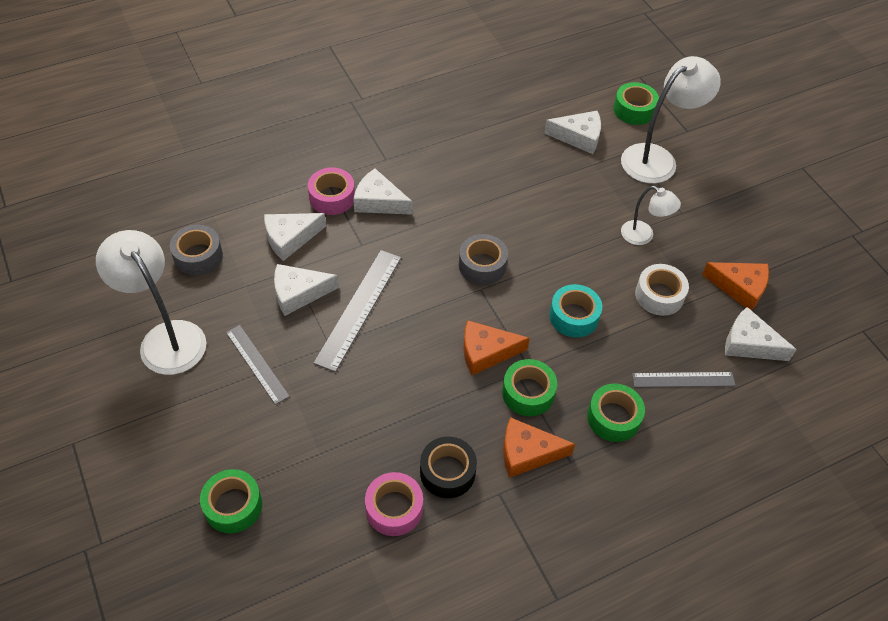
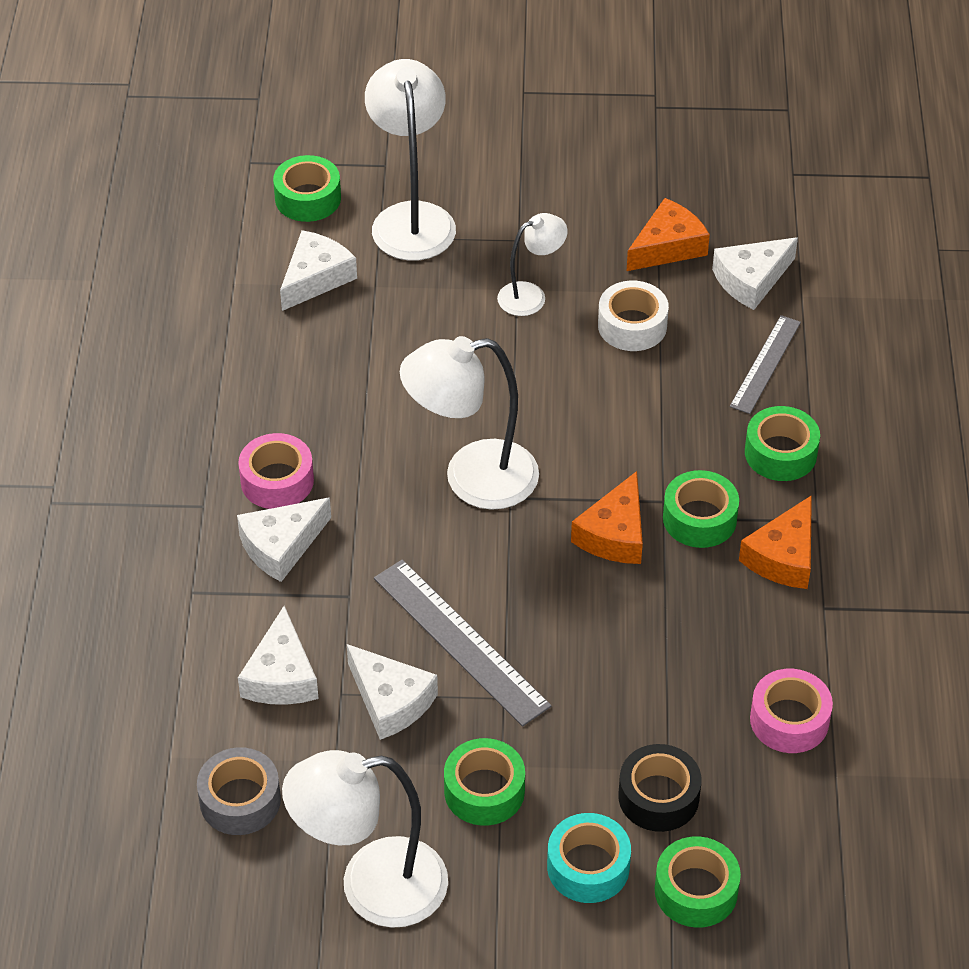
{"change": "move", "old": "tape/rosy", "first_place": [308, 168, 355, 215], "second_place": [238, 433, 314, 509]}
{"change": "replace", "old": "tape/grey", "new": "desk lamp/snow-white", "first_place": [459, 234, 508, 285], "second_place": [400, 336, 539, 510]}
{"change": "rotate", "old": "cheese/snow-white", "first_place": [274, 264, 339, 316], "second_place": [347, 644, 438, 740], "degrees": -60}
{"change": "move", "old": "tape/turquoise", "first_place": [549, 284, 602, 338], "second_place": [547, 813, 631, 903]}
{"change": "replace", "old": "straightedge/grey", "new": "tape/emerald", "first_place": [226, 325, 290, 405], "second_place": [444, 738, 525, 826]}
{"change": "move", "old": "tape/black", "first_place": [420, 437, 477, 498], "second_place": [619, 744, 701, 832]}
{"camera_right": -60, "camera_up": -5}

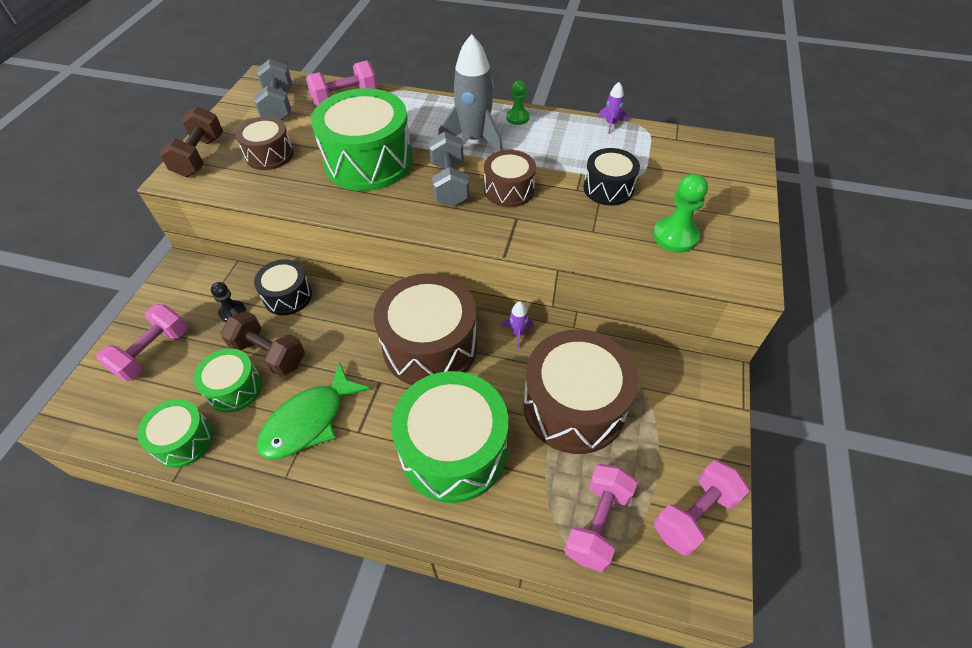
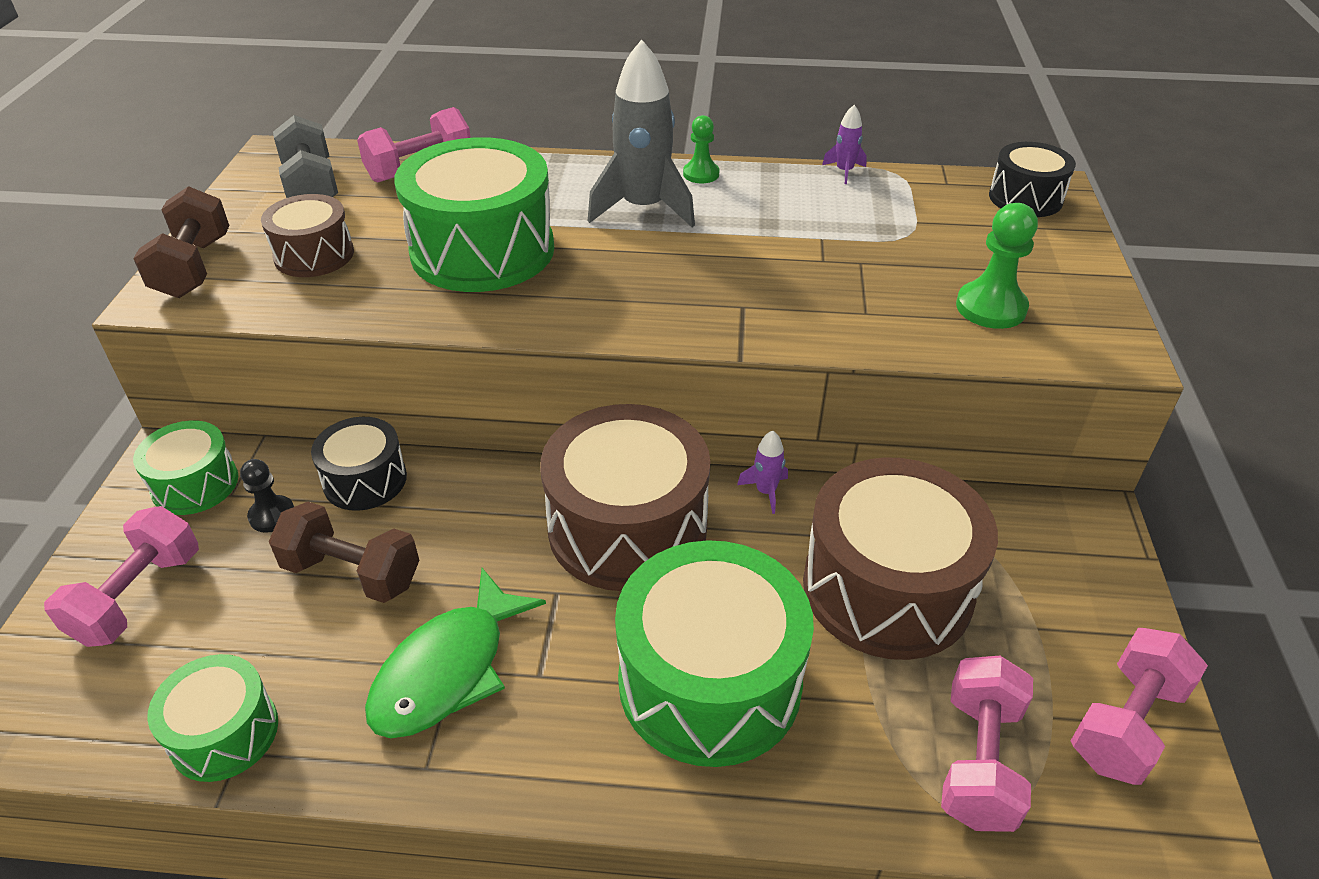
{"change": "delete", "old": "hand weight/grey", "first_place": [429, 131, 469, 206]}
{"change": "move", "old": "drum/black", "first_place": [583, 148, 640, 206], "second_place": [989, 142, 1076, 217]}
{"change": "delete", "old": "drum/brown", "first_place": [484, 150, 536, 207]}
{"change": "move", "old": "drum/emerald", "first_place": [193, 349, 262, 413], "second_place": [133, 421, 238, 515]}
{"camera_right": -10, "camera_up": -10}

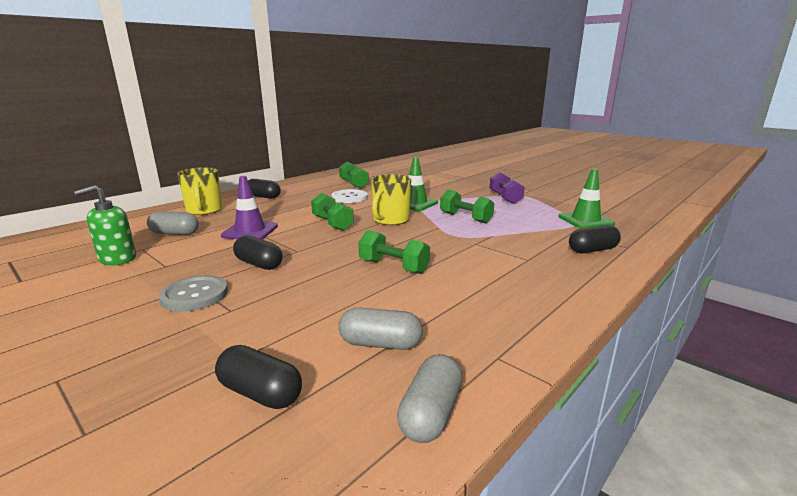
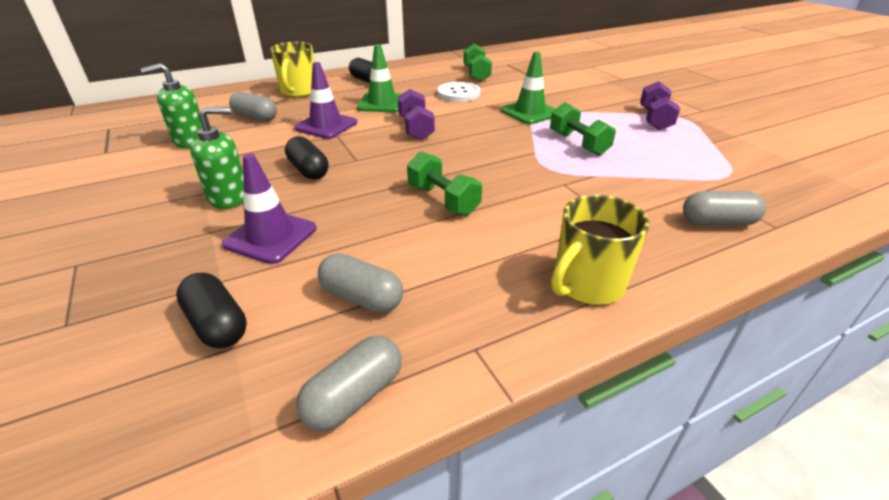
{"change": "move", "old": "safety cone/emerald", "first_place": [558, 168, 615, 229], "second_place": [357, 44, 402, 112]}
{"change": "move", "old": "tea mug/golden", "first_place": [371, 174, 411, 225], "second_place": [551, 195, 650, 306]}
{"change": "recolor", "old": "hand weight/emerald", "new": "hand weight/purple", "first_place": [311, 193, 354, 231], "second_place": [397, 89, 435, 140]}
{"change": "recolor", "old": "pill/black", "new": "pill/grey", "first_place": [569, 225, 621, 253], "second_place": [683, 191, 766, 226]}
{"change": "replace", "old": "button/grey", "new": "pump bottle/emerald", "first_place": [159, 275, 228, 312], "second_place": [190, 107, 244, 209]}
{"change": "insert", "new": "safety cone/purple", "second_place": [222, 154, 316, 264]}
{"camera_right": 20, "camera_up": 15}

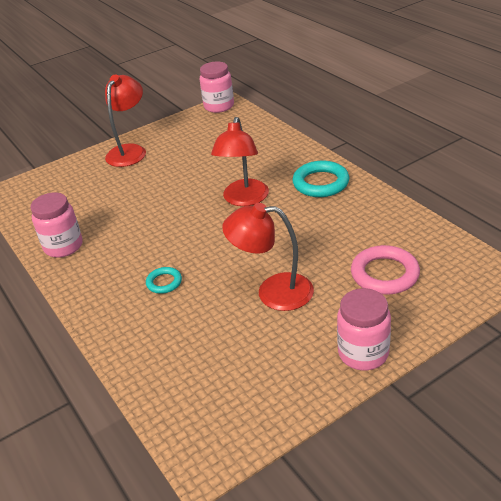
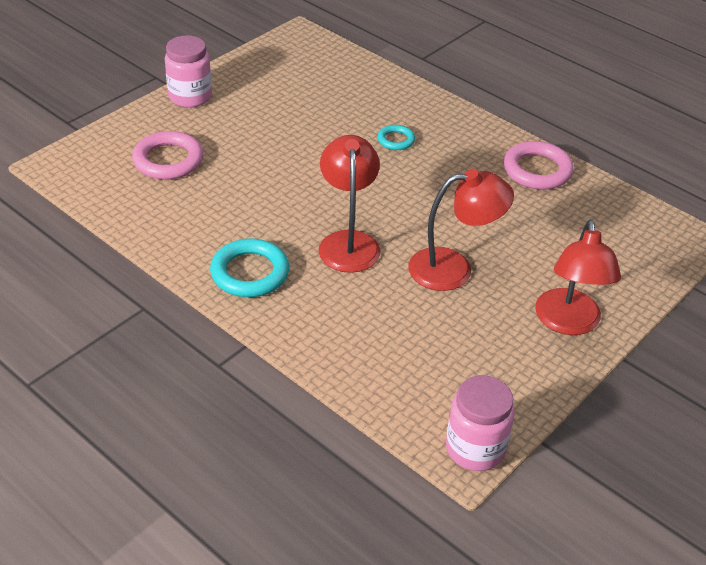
{"change": "replace", "old": "preserve jar/rosy", "new": "torus/rosy", "first_place": [30, 192, 83, 258], "second_place": [503, 141, 574, 190]}
{"change": "move", "old": "desk lamp/scarlet", "first_place": [222, 203, 314, 311], "second_place": [408, 169, 514, 291]}
{"camera_right": 160, "camera_up": 5}

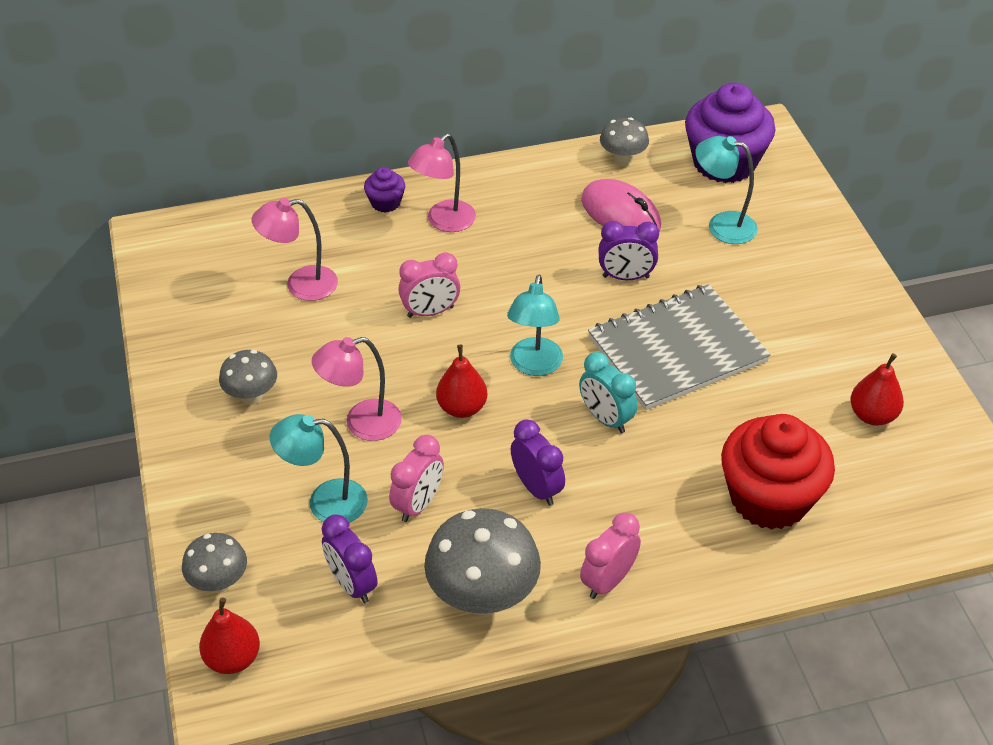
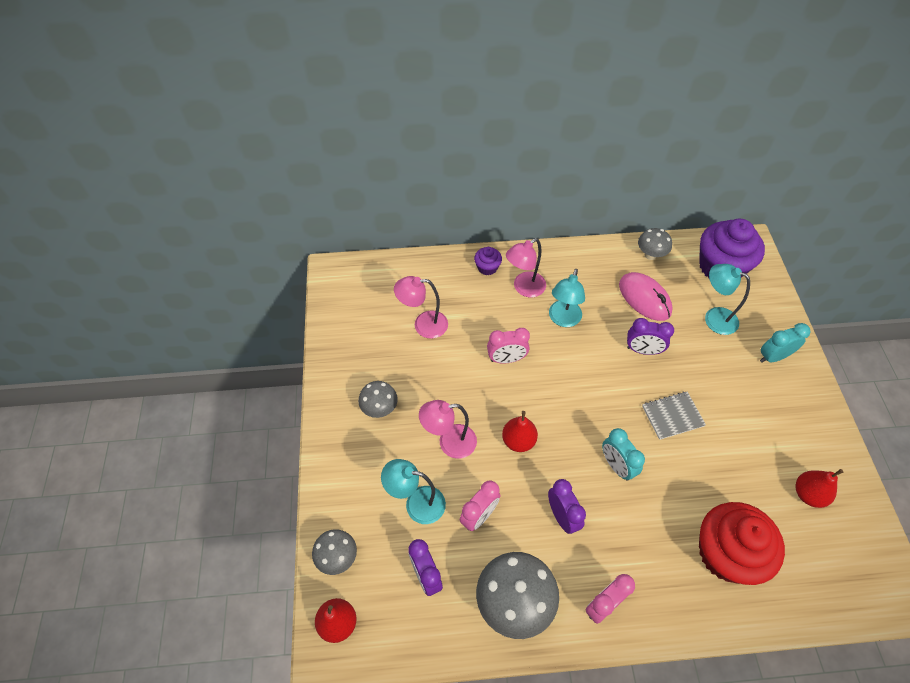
{"change": "move", "old": "desk lamp/turquoise", "first_place": [507, 274, 563, 376], "second_place": [549, 269, 585, 327]}
{"change": "resize", "old": "notepad/grey", "first_place": [588, 284, 771, 410], "second_place": [642, 391, 706, 440], "factor": 0.5}
{"change": "insert", "new": "alarm clock/turquoise", "second_place": [760, 323, 811, 363]}
{"camera_right": 10, "camera_up": 10}

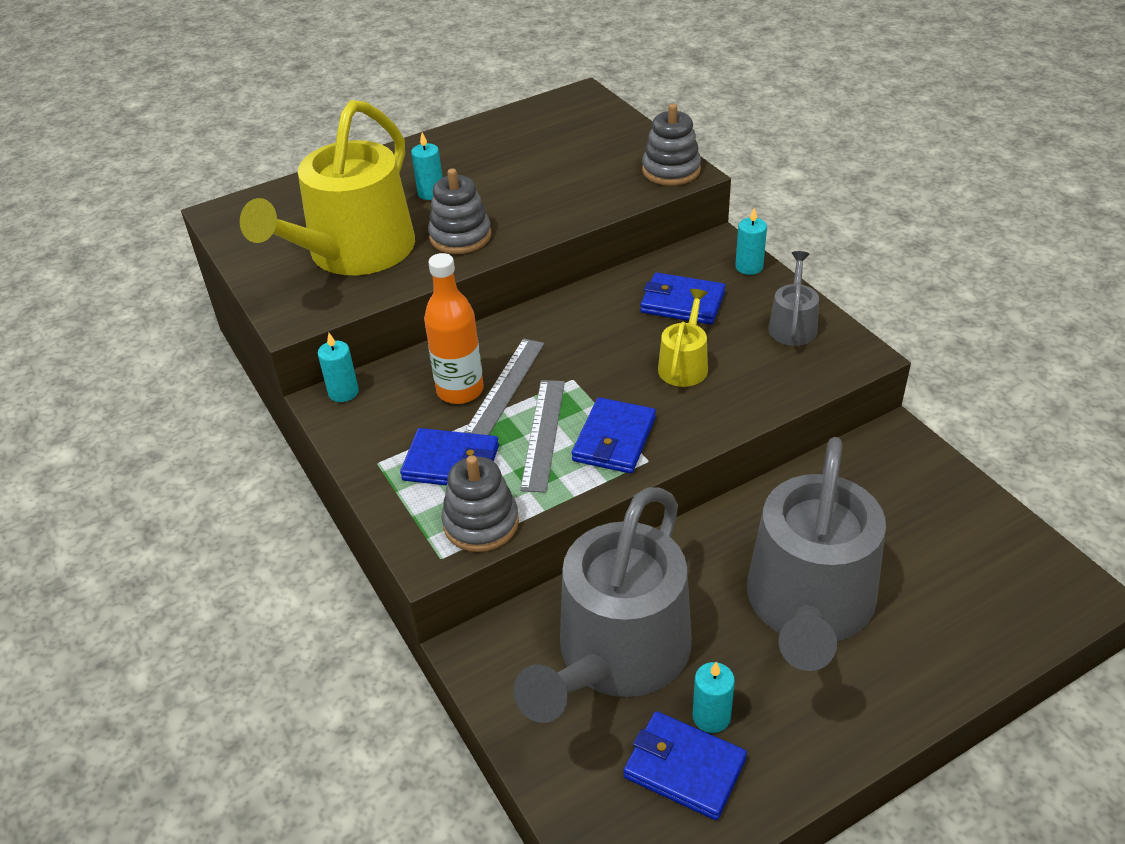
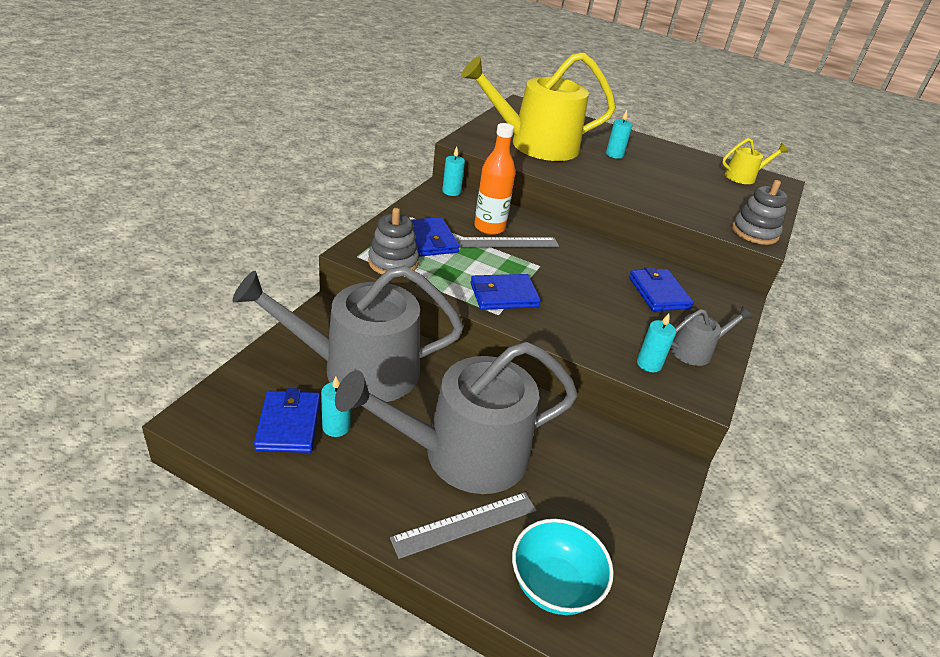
{"change": "delete", "old": "stacking toy/grey", "first_place": [428, 168, 491, 254]}
{"change": "move", "old": "wax candle/turquoise", "first_place": [735, 208, 767, 275], "second_place": [637, 313, 676, 372]}
{"change": "move", "old": "watering can/golden", "first_place": [658, 289, 708, 387], "second_place": [722, 138, 788, 184]}
{"change": "move", "old": "straightedge/grey", "first_place": [520, 380, 565, 493], "second_place": [390, 492, 536, 559]}
{"change": "insert", "new": "bowl/turquoise", "second_place": [512, 519, 614, 615]}
{"camera_right": 50, "camera_up": -5}

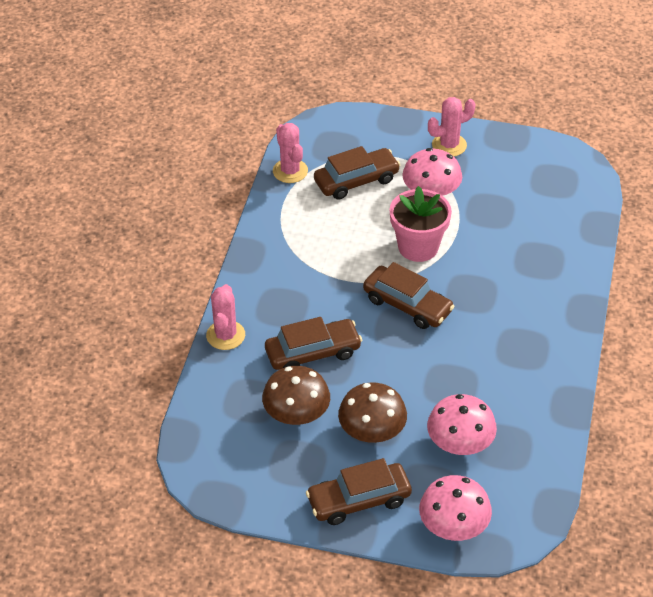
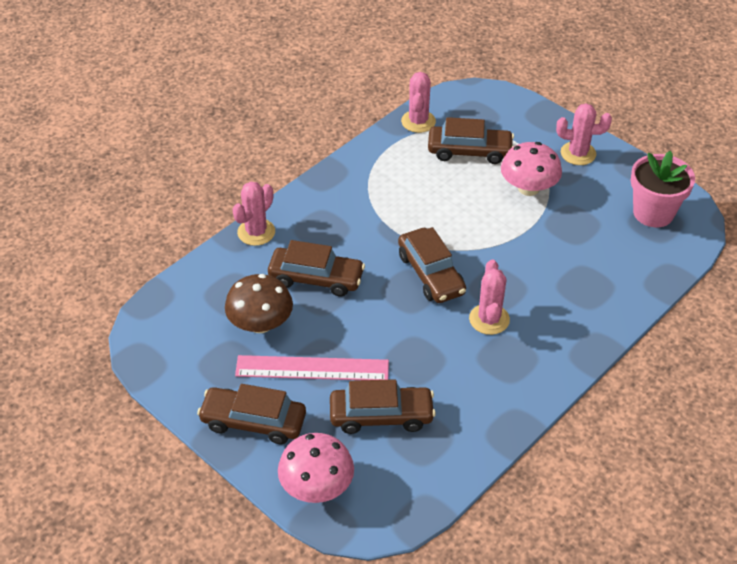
{"change": "move", "old": "potted plant/rosy", "first_place": [389, 186, 452, 262], "second_place": [631, 151, 695, 227]}
{"change": "replace", "old": "toadstool/brown", "new": "straightedge/rosy", "first_place": [338, 382, 407, 443], "second_place": [235, 355, 389, 380]}
{"change": "replace", "old": "toadstool/rosy", "new": "car/brown", "first_place": [427, 394, 497, 455], "second_place": [330, 379, 436, 434]}
{"change": "insert", "new": "saguaro cactus/rosy", "second_place": [469, 260, 510, 335]}
{"camera_right": 30, "camera_up": 0}

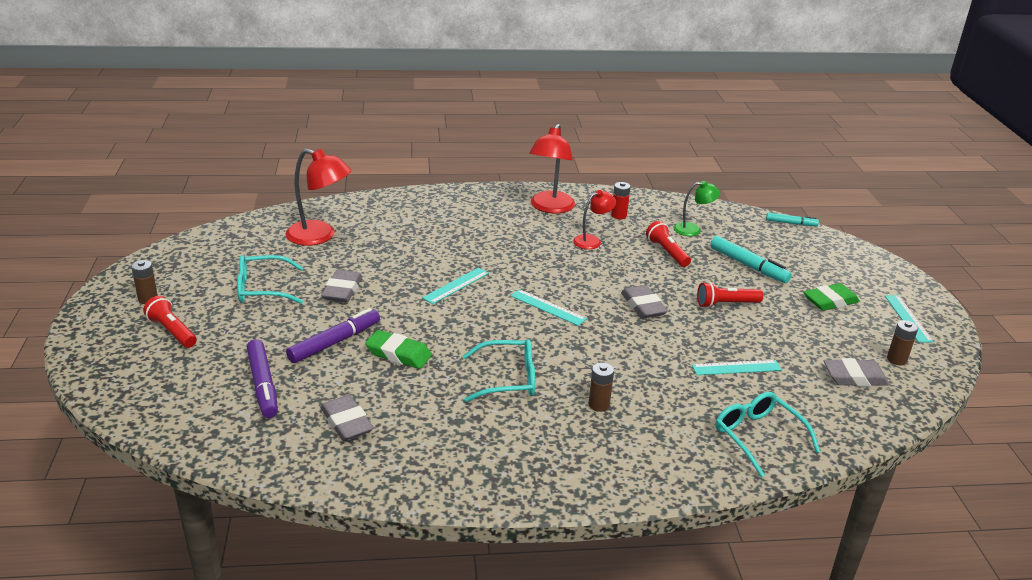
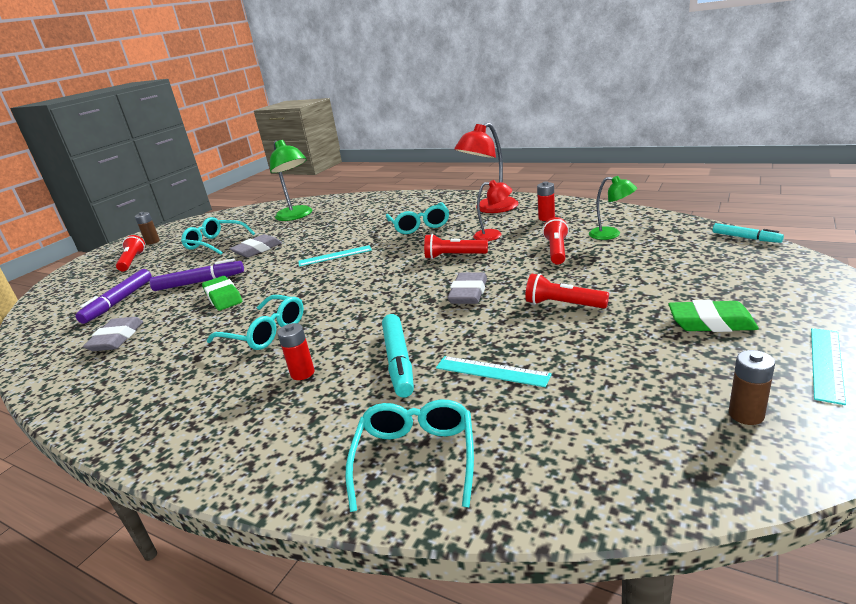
{"change": "recolor", "old": "desk lamp/scarlet", "new": "desk lamp/emerald", "first_place": [286, 149, 351, 246], "second_place": [270, 140, 312, 221]}
{"change": "move", "old": "felt pen/turquoise", "first_place": [710, 236, 792, 283], "second_place": [382, 314, 414, 398]}
{"change": "delete", "old": "straightedge/turquoise", "first_place": [511, 289, 587, 326]}
{"change": "delete", "old": "pencil eraser/grey", "first_place": [824, 358, 890, 387]}
{"change": "recolor", "old": "battery/brown", "new": "battery/scarlet", "first_place": [588, 363, 614, 412], "second_place": [277, 323, 314, 380]}
{"change": "insert", "new": "glasses/turquoise", "second_place": [386, 202, 449, 234]}
{"change": "insert", "new": "torch/scarlet", "second_place": [424, 234, 488, 259]}
{"camera_right": 40, "camera_up": -5}

